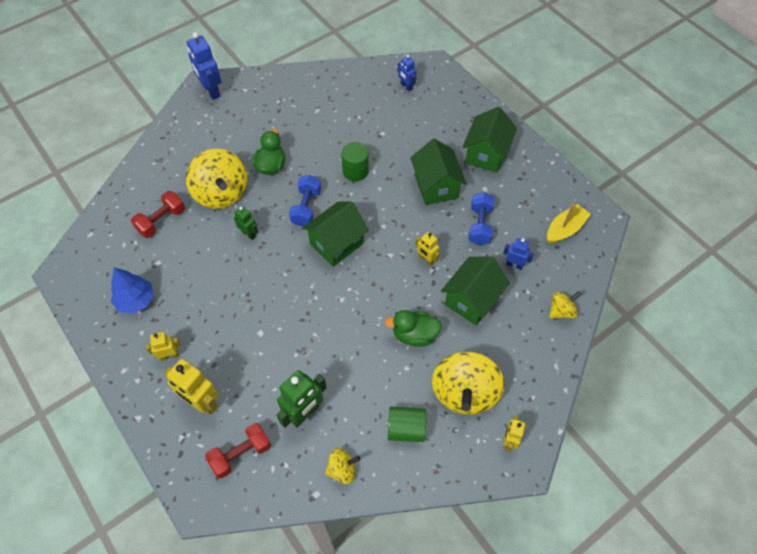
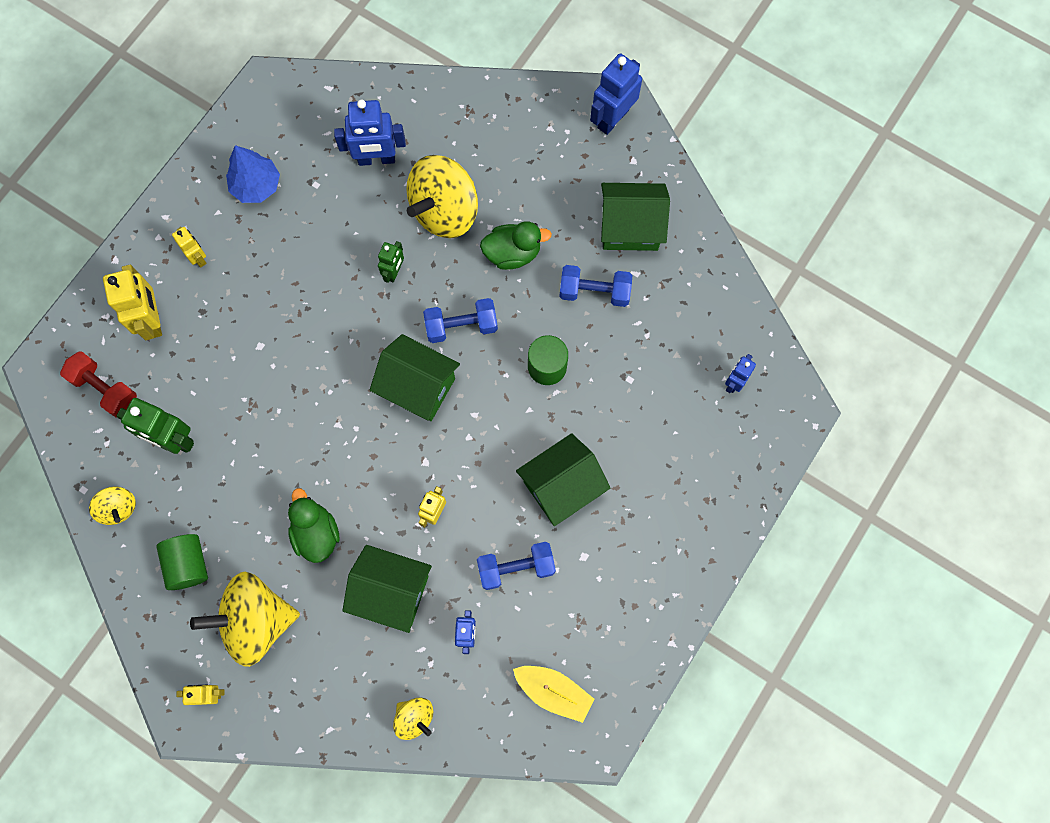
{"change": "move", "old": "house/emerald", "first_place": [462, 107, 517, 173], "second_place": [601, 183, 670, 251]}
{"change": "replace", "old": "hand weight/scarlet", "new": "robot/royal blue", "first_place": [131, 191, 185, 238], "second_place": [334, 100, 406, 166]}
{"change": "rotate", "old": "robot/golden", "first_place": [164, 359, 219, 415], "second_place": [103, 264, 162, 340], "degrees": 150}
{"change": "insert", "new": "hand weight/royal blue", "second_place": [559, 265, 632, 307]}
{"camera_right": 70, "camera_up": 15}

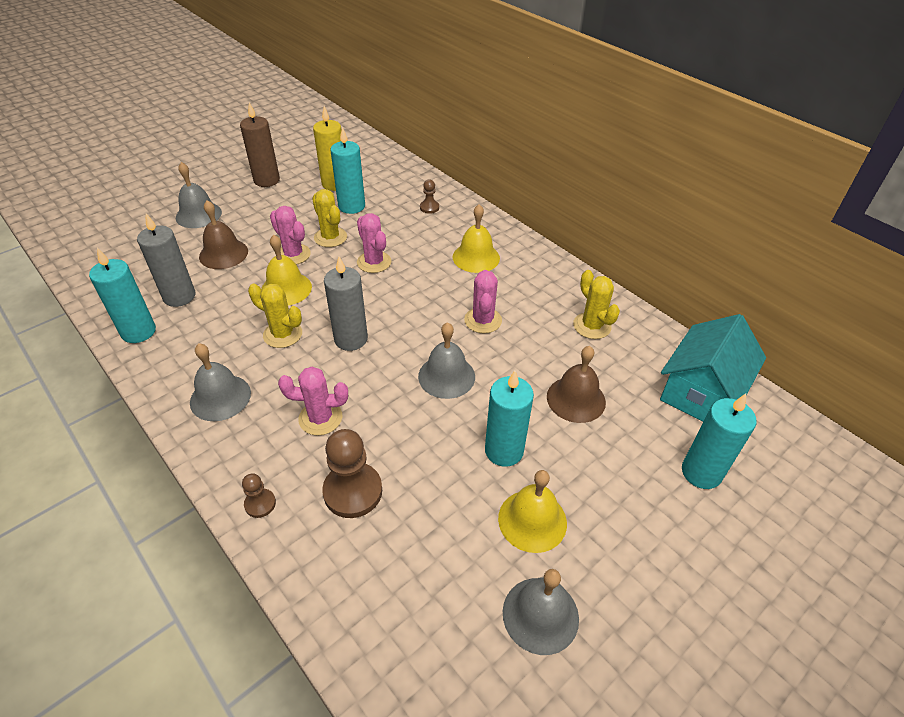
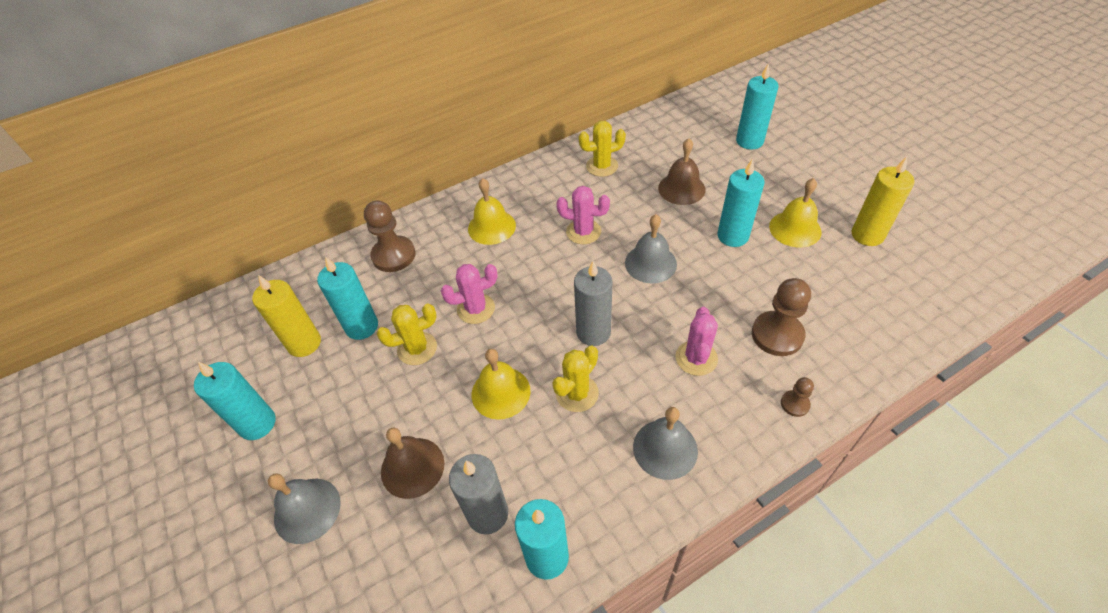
{"change": "recolor", "old": "wax candle/brown", "new": "wax candle/turquoise", "first_place": [240, 103, 280, 187], "second_place": [194, 362, 276, 440]}
{"change": "resize", "old": "pawn/brown", "first_place": [420, 179, 439, 214], "second_place": [364, 200, 416, 272], "factor": 1.96}
{"change": "delete", "old": "saguaro cactus/rosy", "first_place": [270, 206, 311, 265]}
{"change": "delete", "old": "house/turquoise", "first_place": [660, 314, 766, 422]}
{"change": "replace", "old": "bell/grey", "new": "wax candle/golden", "first_place": [503, 569, 579, 655], "second_place": [851, 157, 915, 246]}
{"camera_right": -75, "camera_up": 5}

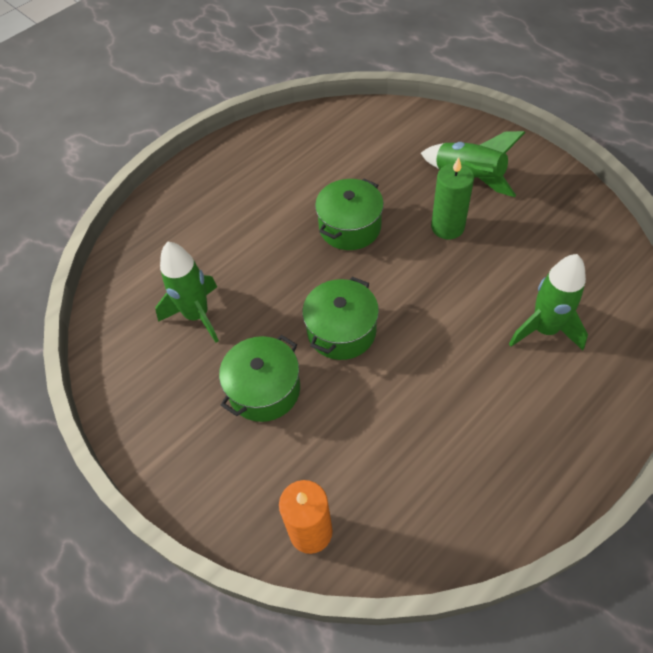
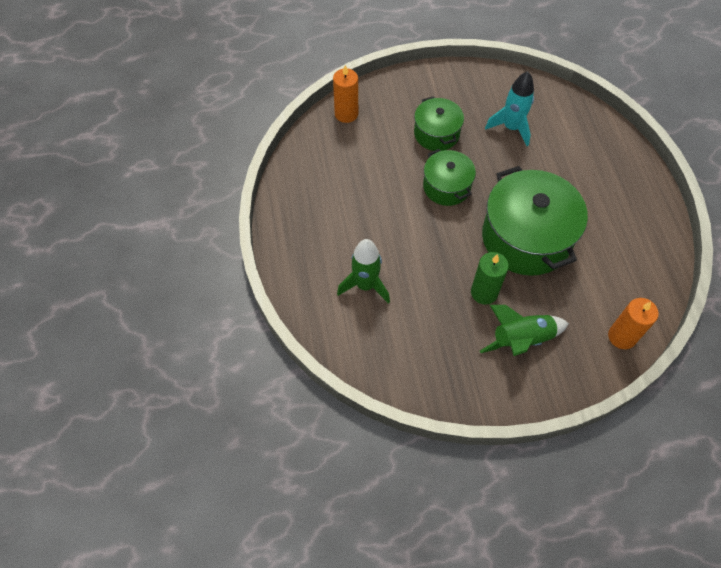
{"change": "resize", "old": "stockpot/emerald", "first_place": [315, 179, 384, 250], "second_place": [482, 166, 588, 276], "factor": 1.8}
{"change": "recolor", "old": "spaceship/emerald", "new": "spaceship/turquoise", "first_place": [155, 242, 219, 343], "second_place": [485, 71, 534, 146]}
{"change": "insert", "new": "wax candle/bright orange", "second_place": [608, 298, 659, 349]}
{"camera_right": 120, "camera_up": 5}

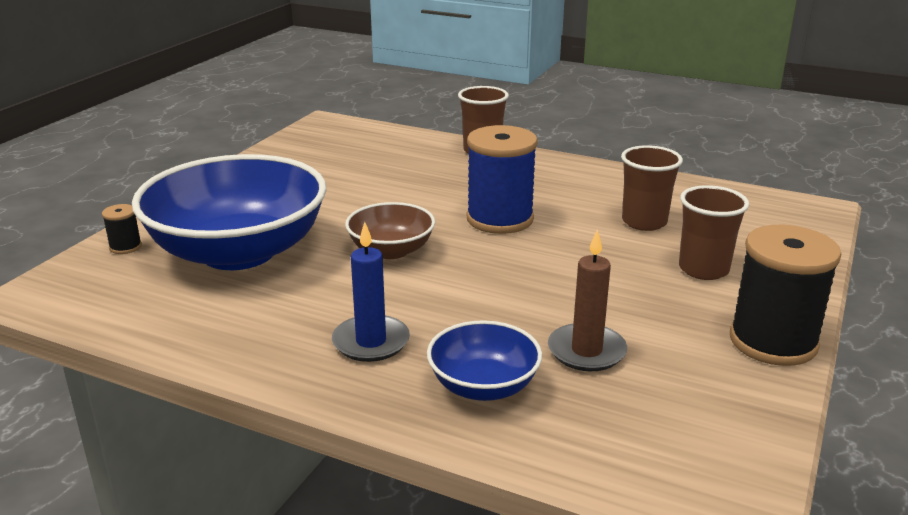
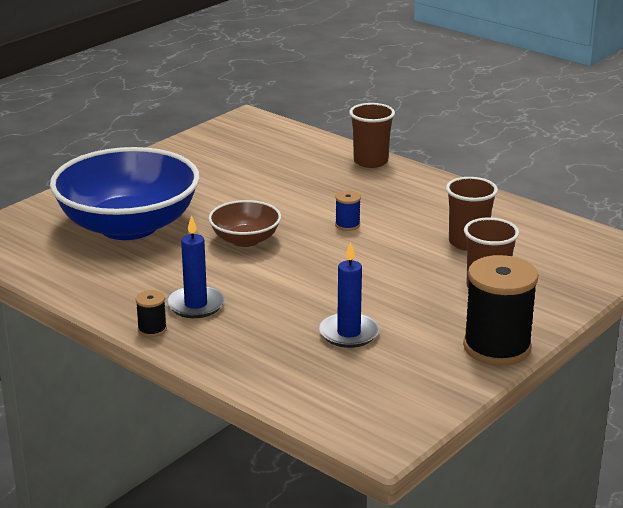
{"change": "resize", "old": "reel of thread/royal blue", "first_place": [466, 125, 538, 234], "second_place": [335, 191, 361, 231], "factor": 0.44}
{"change": "move", "old": "reel of thread/black", "first_place": [102, 204, 142, 254], "second_place": [136, 290, 167, 337]}
{"change": "recolor", "old": "wax candle/brown", "new": "wax candle/royal blue", "first_place": [548, 229, 627, 371], "second_place": [319, 241, 379, 348]}
{"change": "delete", "old": "bowl/royal blue", "first_place": [427, 320, 542, 401]}
{"camera_right": 15, "camera_up": 0}

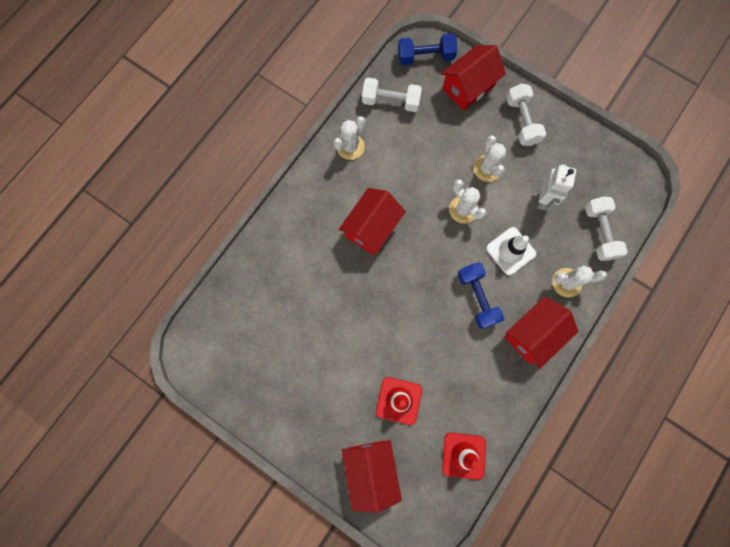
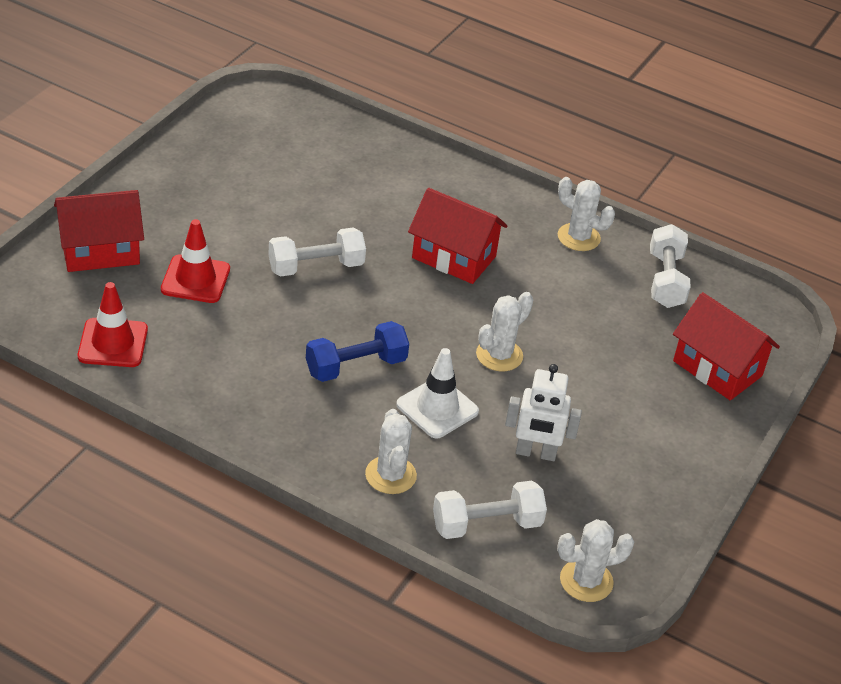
{"change": "delete", "old": "hand weight/royal blue", "first_place": [398, 33, 457, 65]}
{"change": "move", "old": "hand weight/snow-white", "first_place": [506, 84, 546, 146], "second_place": [268, 228, 366, 277]}
{"change": "move", "old": "saguaro cactus/snow-white", "first_place": [473, 135, 506, 182], "second_place": [557, 519, 634, 602]}
{"change": "delete", "old": "house/scarlet", "first_place": [505, 297, 578, 369]}
{"camera_right": 80, "camera_up": -35}

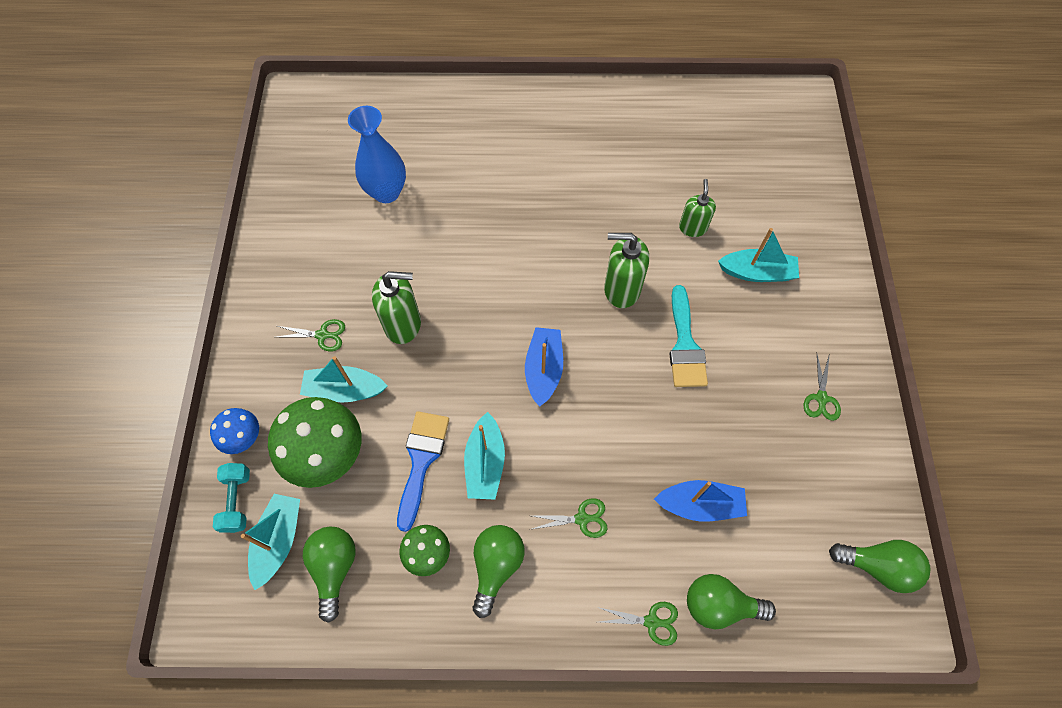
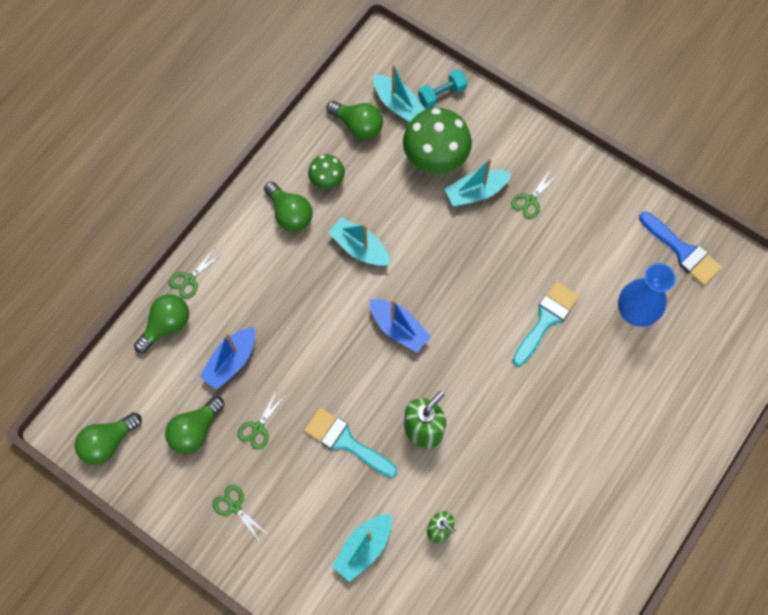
{"change": "delete", "old": "pump bottle/emerald", "first_place": [372, 271, 421, 344]}
{"change": "rotate", "old": "sailboat/turquoise", "first_place": [300, 356, 387, 403], "second_place": [445, 158, 512, 206], "degrees": -150}
{"change": "delete", "old": "toadstool/royal blue", "first_place": [210, 408, 259, 454]}
{"change": "move", "old": "brush/royal blue", "first_place": [397, 411, 449, 532], "second_place": [639, 212, 722, 286]}
{"change": "rotate", "old": "hand weight/turquoise", "first_place": [213, 463, 250, 533], "second_place": [418, 69, 467, 108], "degrees": -60}
{"change": "move", "old": "pair of scissors/emerald", "first_place": [532, 498, 608, 538], "second_place": [237, 390, 286, 450]}
{"change": "insert", "new": "brush/turquoise", "second_place": [512, 281, 579, 366]}
{"change": "insert", "new": "light bulb/emerald", "second_place": [165, 396, 224, 454]}
{"camera_right": 125, "camera_up": 5}

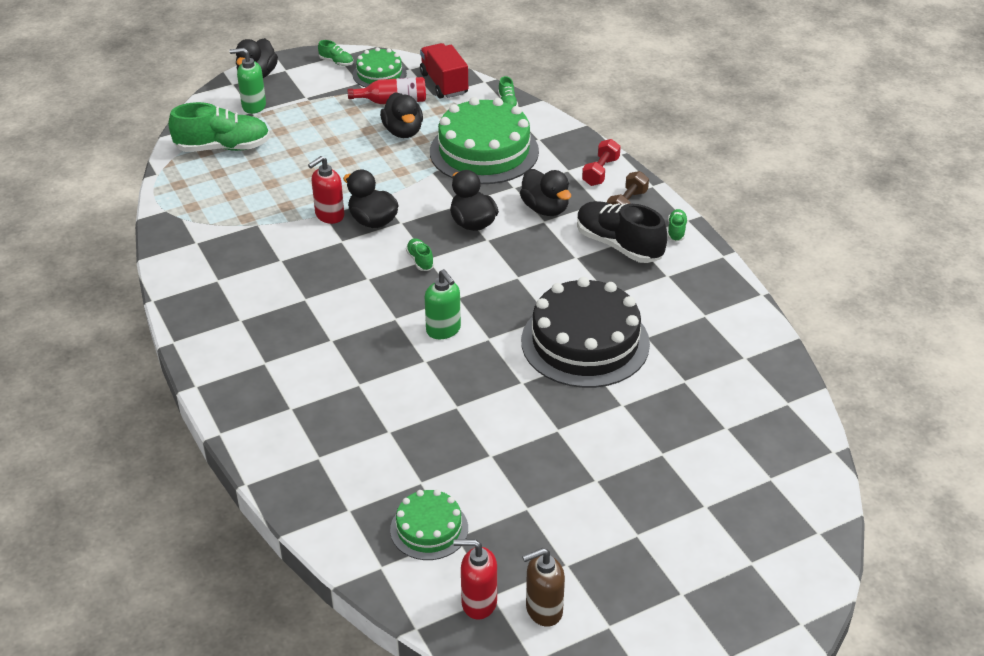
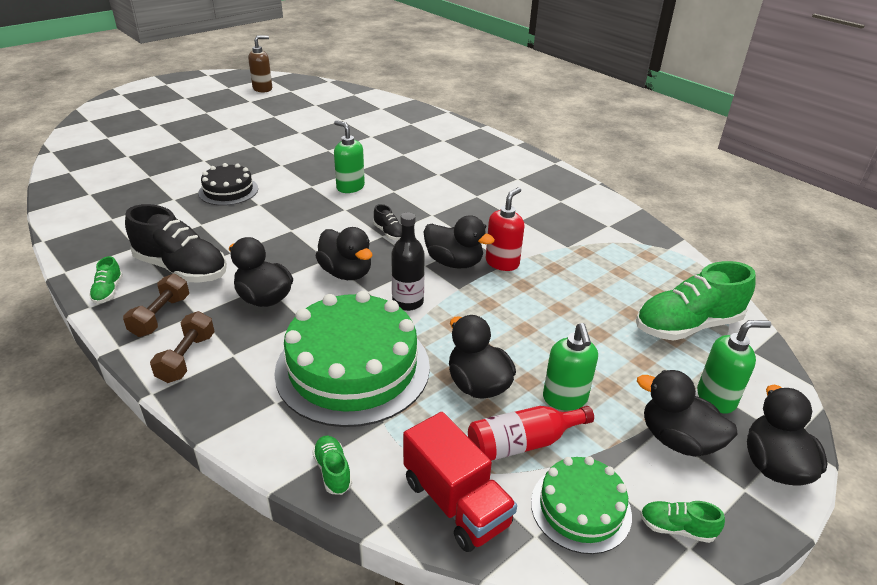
{"change": "recolor", "old": "hand weight/scarlet", "new": "hand weight/brown", "first_place": [582, 139, 621, 186], "second_place": [150, 311, 215, 383]}
{"change": "recolor", "old": "lace-up shoe/emerald", "new": "lace-up shoe/black", "first_place": [406, 238, 434, 271], "second_place": [373, 204, 402, 240]}
{"change": "resize", "old": "layer cake/black", "first_place": [521, 277, 650, 388], "second_place": [199, 163, 258, 206], "factor": 0.53}
{"change": "delete", "old": "layer cake/emerald", "first_place": [390, 489, 468, 560]}
{"change": "delete", "old": "pump bottle/scarlet", "first_place": [453, 539, 497, 619]}
{"change": "insert", "new": "flask/black", "second_place": [391, 212, 425, 311]}
{"change": "insert", "new": "pump bottle/emerald", "second_place": [543, 323, 598, 411]}
{"change": "insert", "new": "duck/black", "second_place": [637, 370, 738, 457]}
{"camera_right": 165, "camera_up": -5}

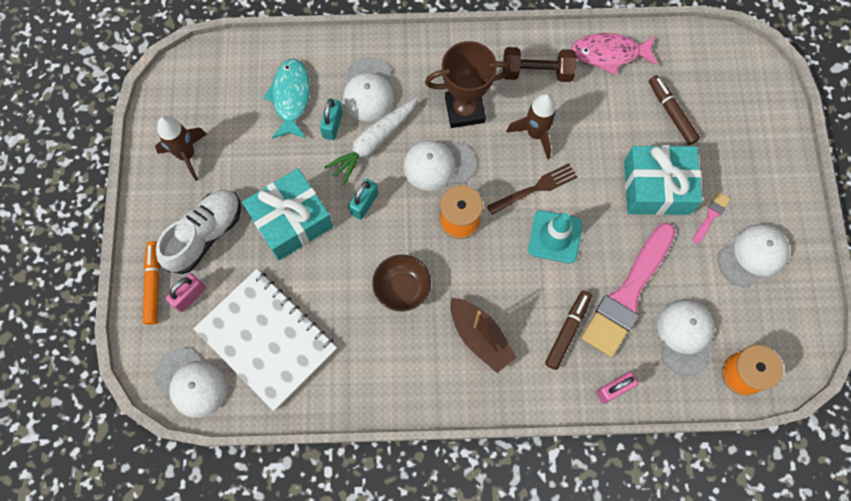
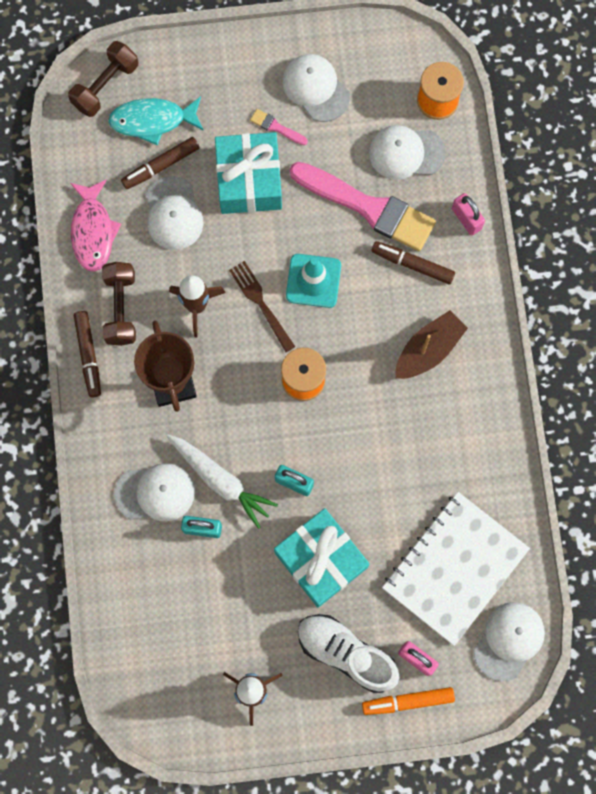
{"change": "move", "old": "fish/turquoise", "first_place": [263, 58, 310, 139], "second_place": [108, 96, 204, 145]}
{"change": "move", "old": "cap/snow-white", "first_place": [403, 140, 475, 191], "second_place": [146, 176, 203, 250]}
{"change": "delete", "old": "bowl/brown", "first_place": [372, 255, 431, 311]}
{"change": "insert", "new": "hand weight/brown", "second_place": [68, 41, 138, 117]}
{"change": "insert", "new": "felt pen/brown", "second_place": [74, 311, 101, 397]}
{"camera_right": -95, "camera_up": 5}

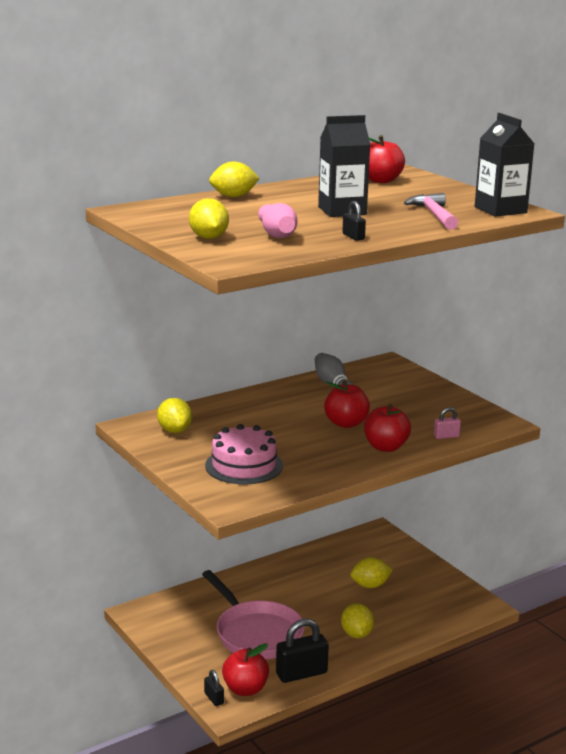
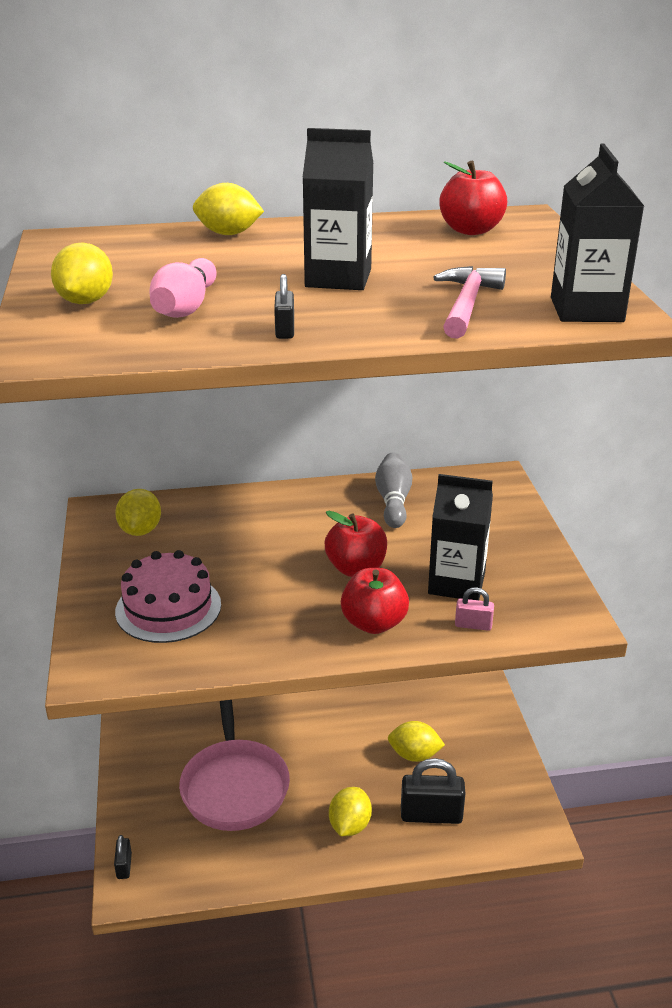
{"change": "move", "old": "small lock/black", "first_place": [276, 619, 329, 683], "second_place": [401, 758, 466, 824]}
{"change": "delete", "old": "apple/scarlet", "first_place": [222, 643, 269, 696]}
{"change": "insert", "new": "milk carton/black", "second_place": [428, 474, 493, 600]}
{"camera_right": 25, "camera_up": 10}

